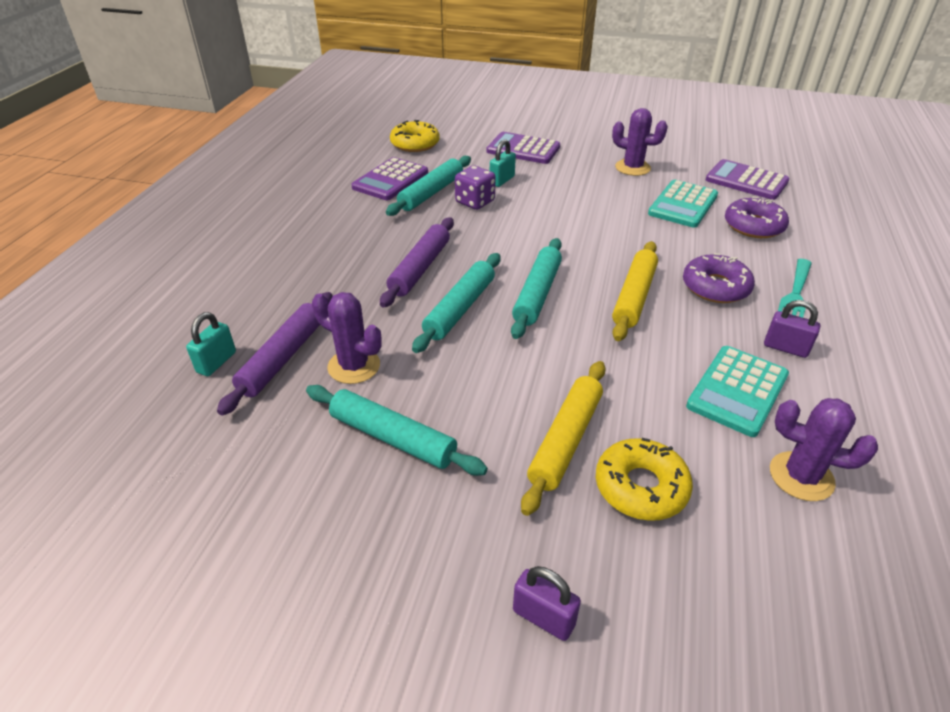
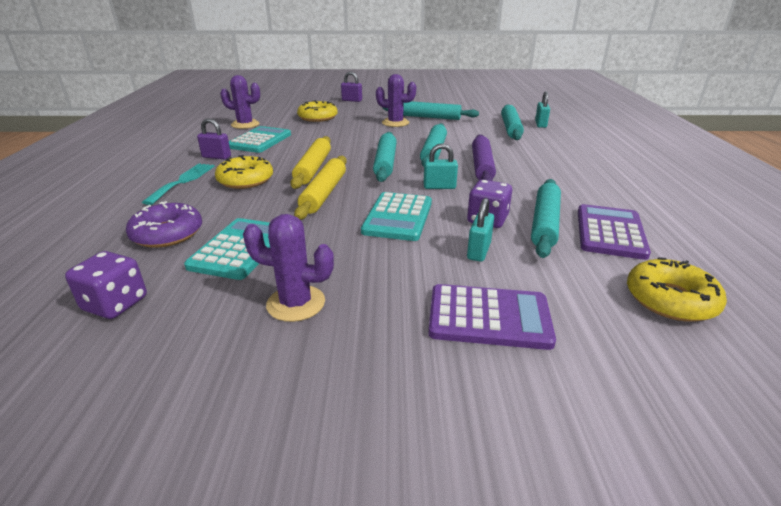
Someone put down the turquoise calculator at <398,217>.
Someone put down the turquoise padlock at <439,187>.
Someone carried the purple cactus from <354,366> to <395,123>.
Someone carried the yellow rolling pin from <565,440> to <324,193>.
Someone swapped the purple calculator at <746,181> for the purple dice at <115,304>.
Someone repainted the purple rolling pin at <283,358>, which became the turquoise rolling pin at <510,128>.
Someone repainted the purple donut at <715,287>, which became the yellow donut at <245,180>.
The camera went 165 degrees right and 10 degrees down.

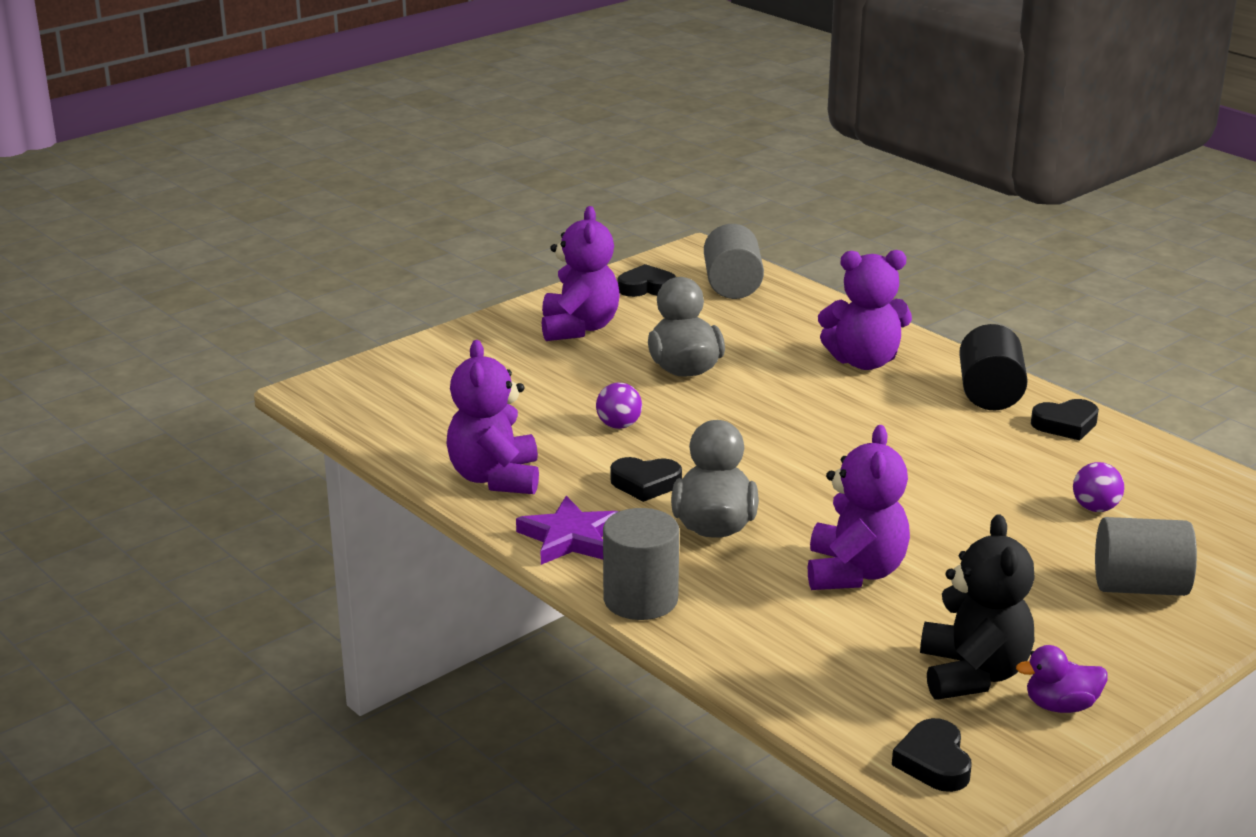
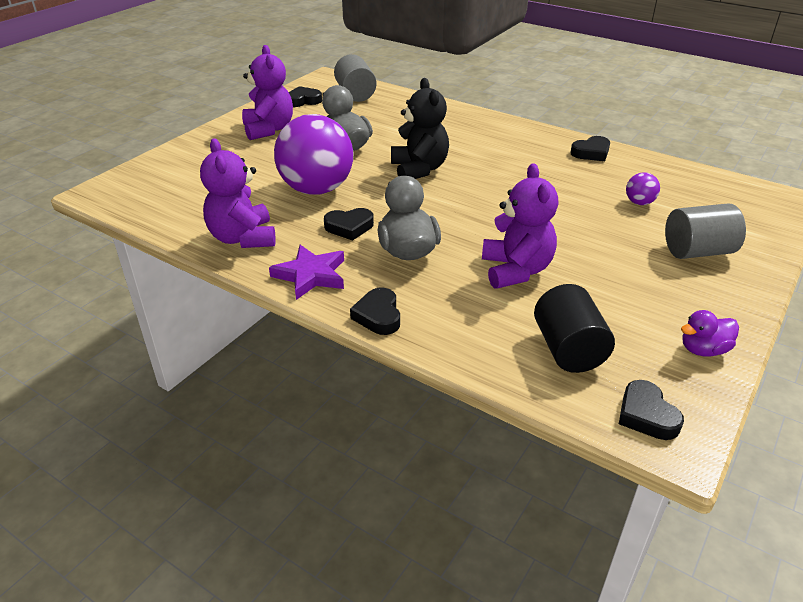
Someone took away the purple teddy bear at <864,361>.
Someone carried the black teddy bear from <972,674> to <419,169>.
Someone carried the black cylinder from <990,394> to <568,349>.
Someone swapped the grey cylinder at <640,599> for the black heart at <378,316>.
Someone scaled the purple ball at <619,425> by 2.45.
The camera went 15 degrees left and 10 degrees up.

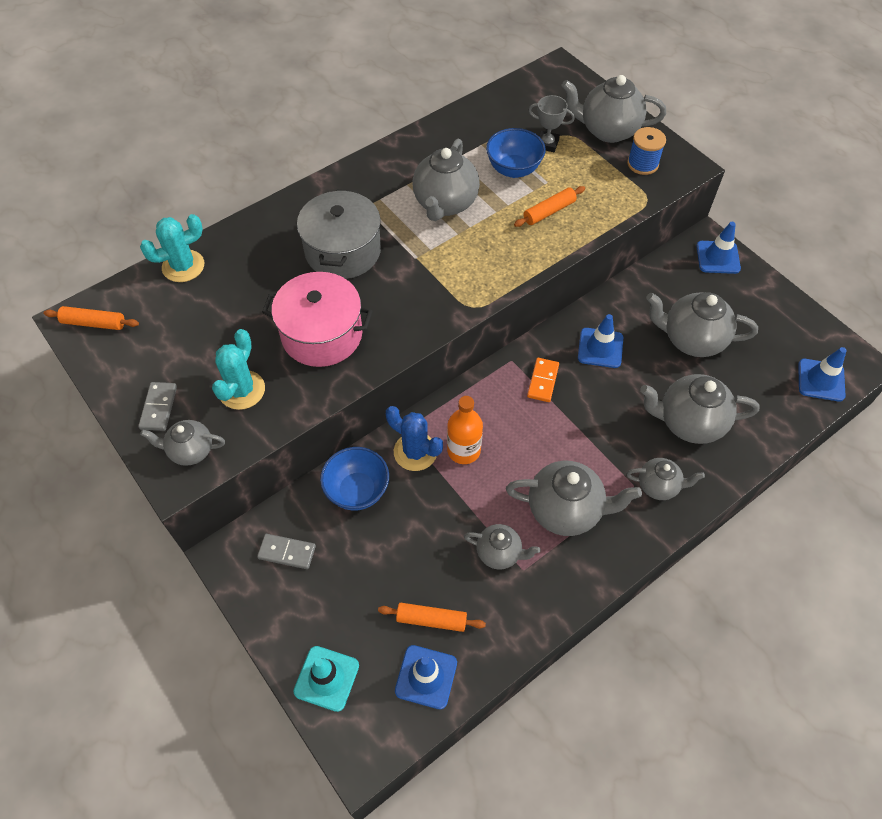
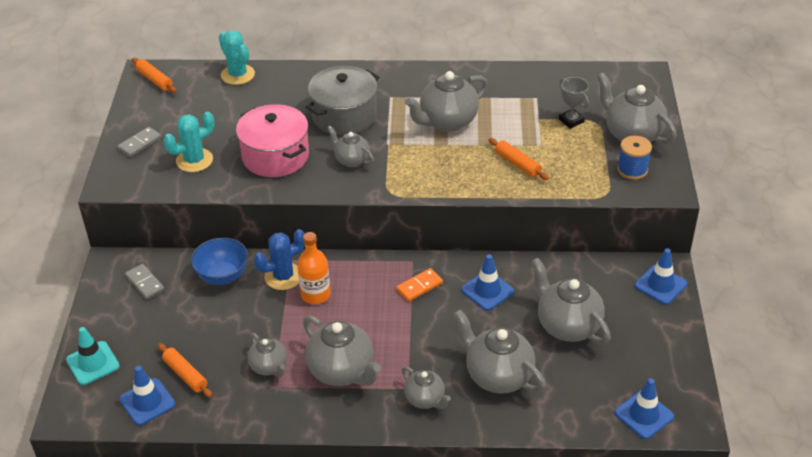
Someone took away the blue bowl at <513,169>.
Someone carried the grey teapot from <190,451> to <351,160>.
Someone rotated the turquoise cactus at <183,266> by 45 degrees clockwise.
Someone rotated the blue cactus at <415,452> by 75 degrees clockwise.
Someone rotated the orange rolling pin at <549,211> by 45 degrees clockwise.
The camera went 40 degrees right and 15 degrees down.

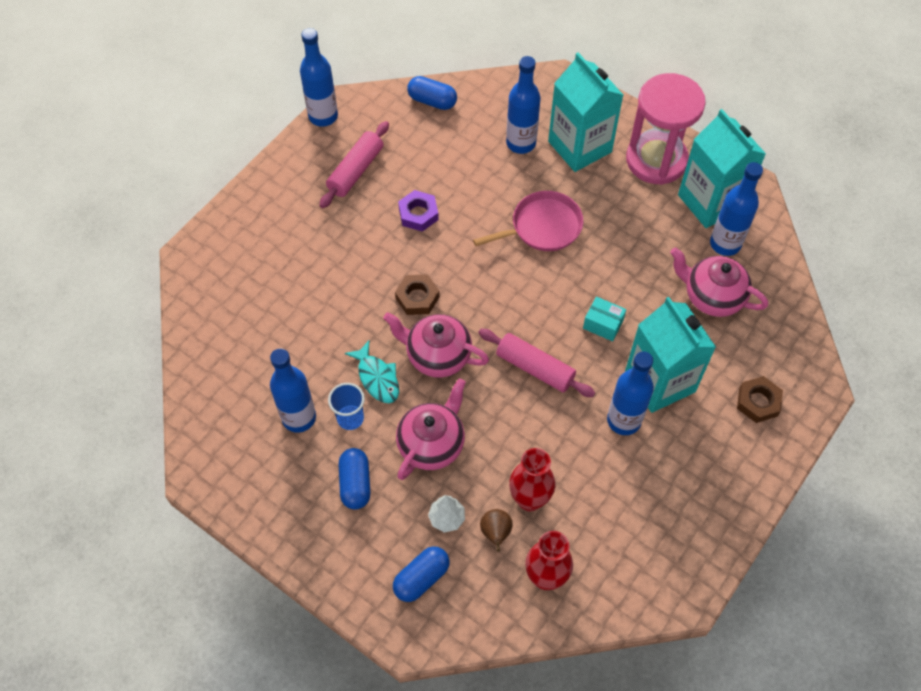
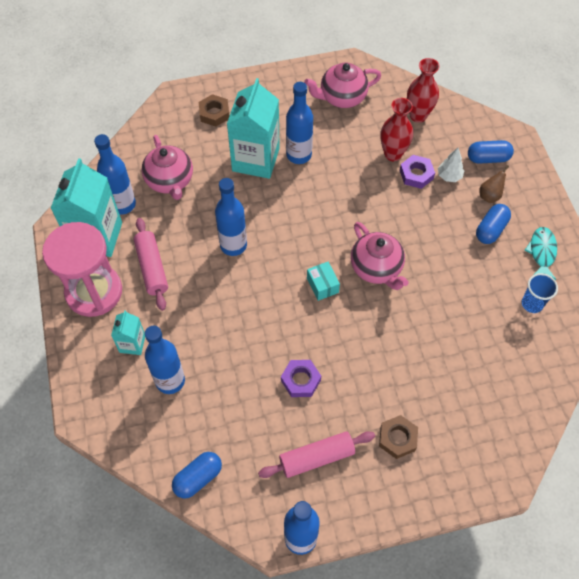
Someone took away the pink pan at <542,227>.
Someone put down the purple nut at <416,174>.
Someone carried the blue bottle from <299,418> to <233,245>.
Someone carried the blue cup from <350,418> to <532,304>.
Someone carried the turquoise fish from <377,378> to <542,252>.
Someone carried the brown nut from <417,297> to <397,438>.
Someone carried the pink teapot from <432,443> to <342,97>.
Someone carried the pink rolling pin from <535,368> to <152,268>.
Someone carried the brown pear from <495,533> to <490,196>.
Someone carried the turquoise box from <603,324> to <322,285>.
Someone rotated the blue capsule at <432,101> by 75 degrees clockwise.
Someone scaled the turquoise carton at <579,146> by 0.50.
The camera went 140 degrees left and 0 degrees up.

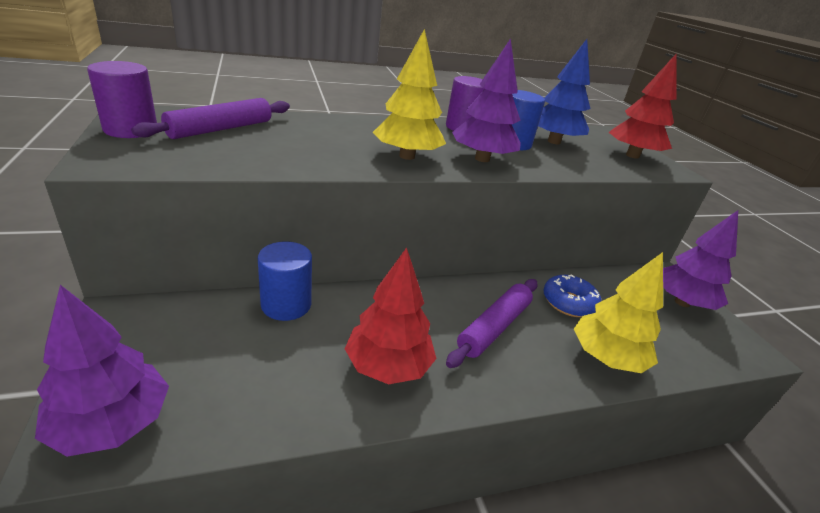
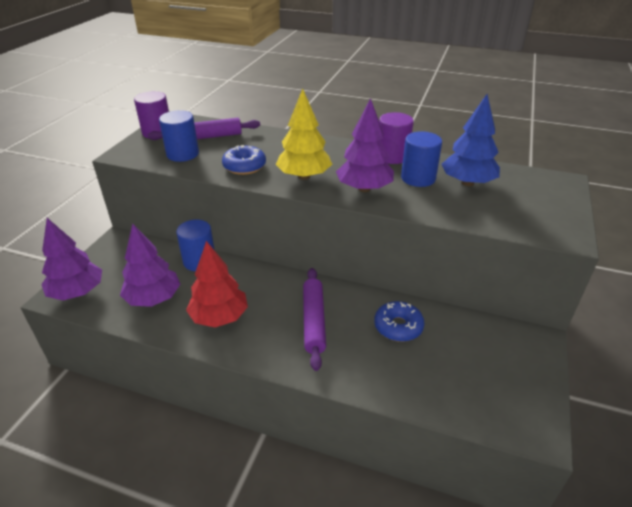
Someone took away the yellow tree at <606,358>.
Someone took away the red tree at <632,155>.
Someone put down the blue cylinder at <182,154>.
Someone put down the blue donut at <244,166>.
Someone carried the purple tree from <682,302> to <154,298>.
Someone rotated the purple rolling pin at <494,327> by 75 degrees counterclockwise.
The camera went 40 degrees right and 5 degrees up.

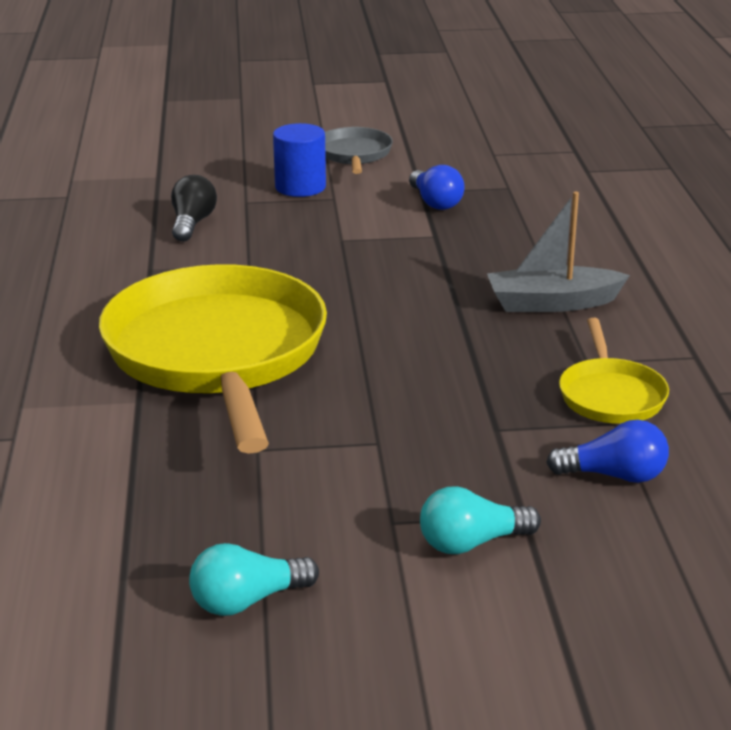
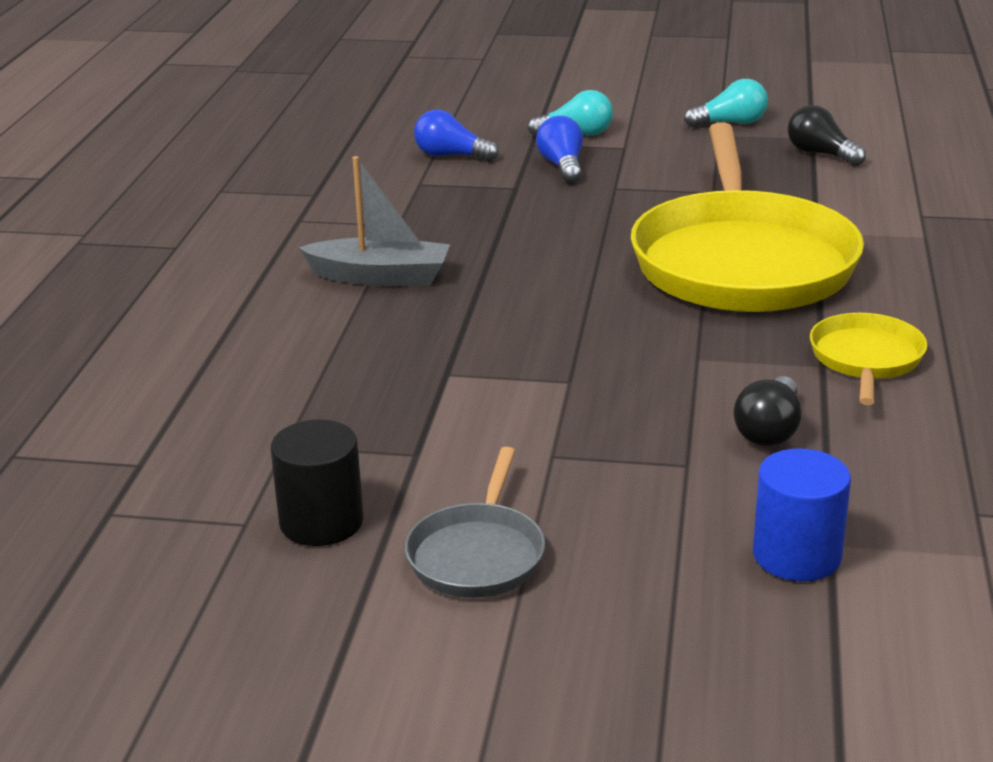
Someone put down the black cylinder at <321,522>.
Someone put down the black light bulb at <821,154>.
Someone carried the blue cylinder from <300,187> to <797,555>.
Someone carried the blue light bulb from <435,202> to <562,166>.
Someone carried the yellow pan from <610,395> to <866,359>.
The camera went 165 degrees left and 0 degrees up.

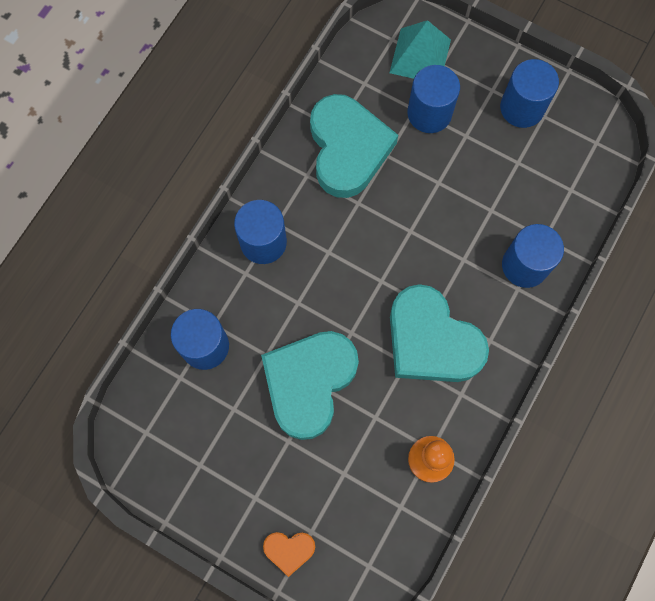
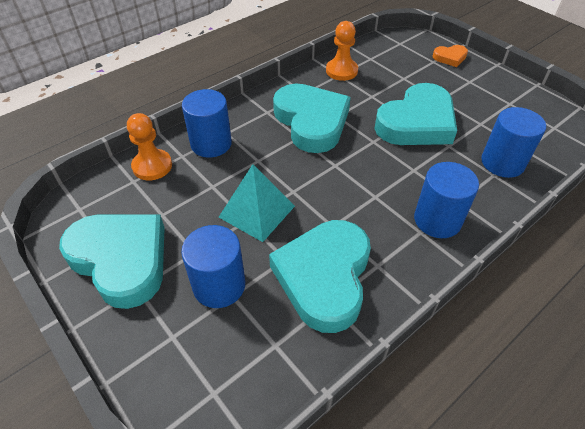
Someone put down the orange pawn at <152,166>.
Someone carried the turquoise pyramid from <420,56> to <257,211>.
Someone swapped the blue cylinder at <522,108> for the turquoise heart at <121,260>.
Someone rotated the orange heart at <289,550> by 150 degrees clockwise.
The camera went 160 degrees left and 25 degrees down.

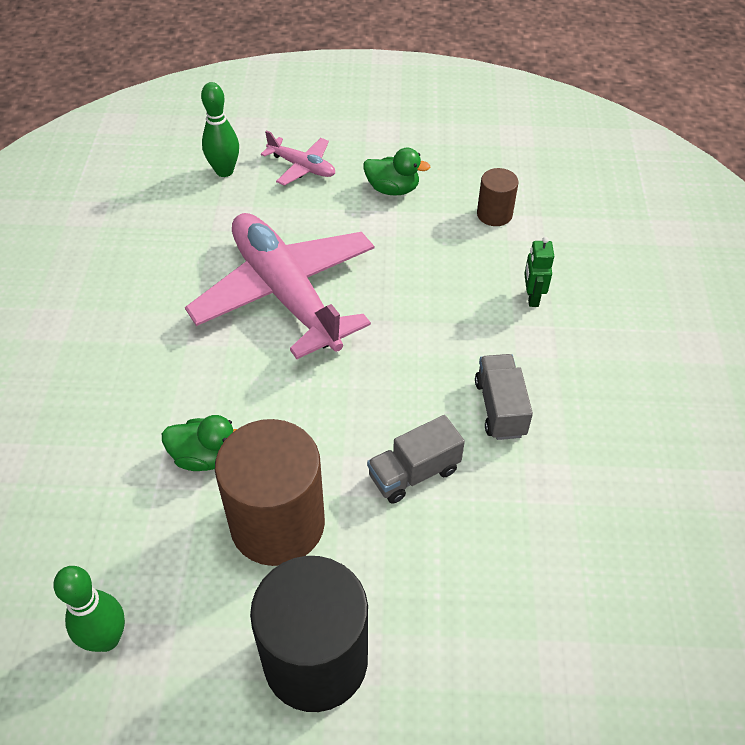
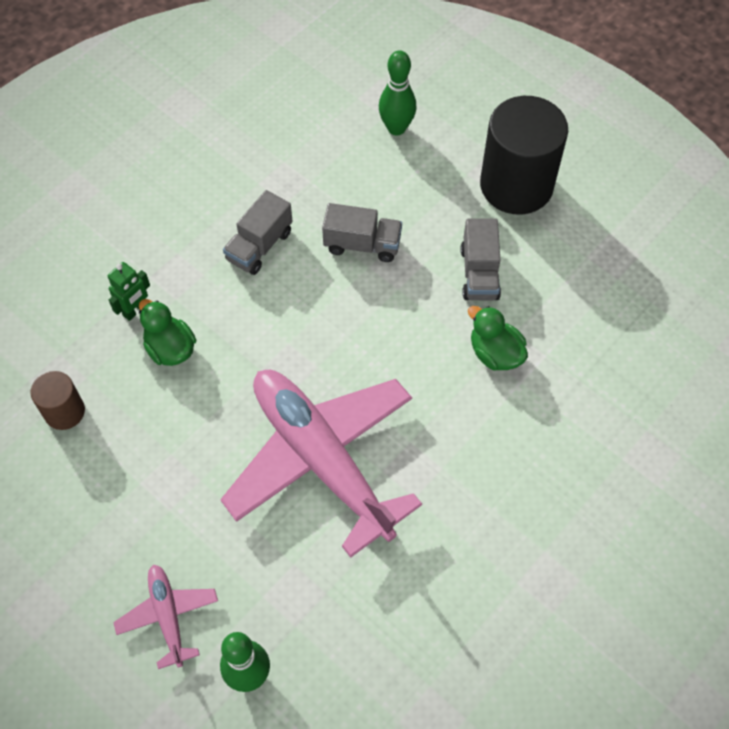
Someone carried the green bowling pin from <106,639> to <396,128>.
Someone carried the green duck from <392,189> to <170,348>.
Someone swapped the brown cylinder at <277,523> for the grey truck at <479,273>.
Someone rotated the pink plane at <285,293> by 135 degrees clockwise.
The camera went 140 degrees left and 10 degrees up.

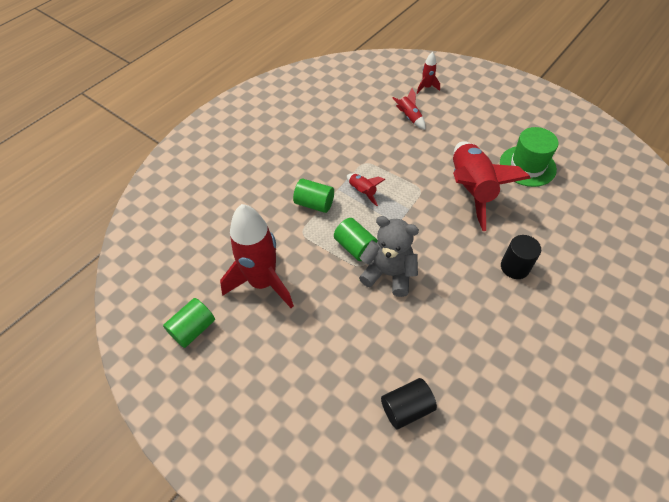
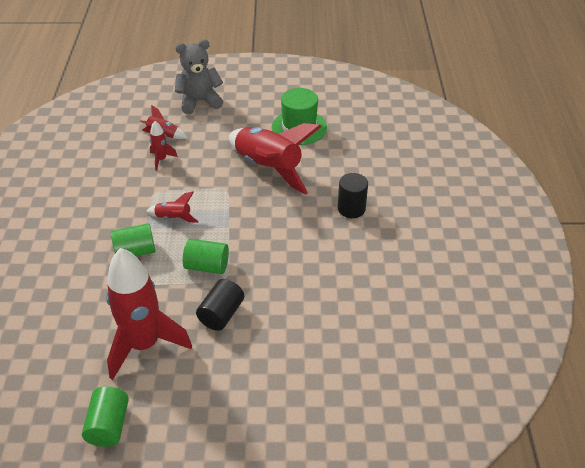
Someone carried the grey teddy bear from <388,274> to <199,101>.
Someone carried the black cylinder from <406,408> to <221,314>.
Someone carried the red rocket from <426,87> to <161,159>.
The camera went 40 degrees left and 10 degrees down.

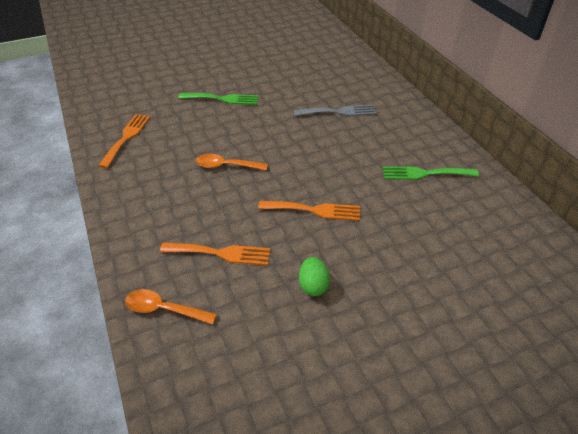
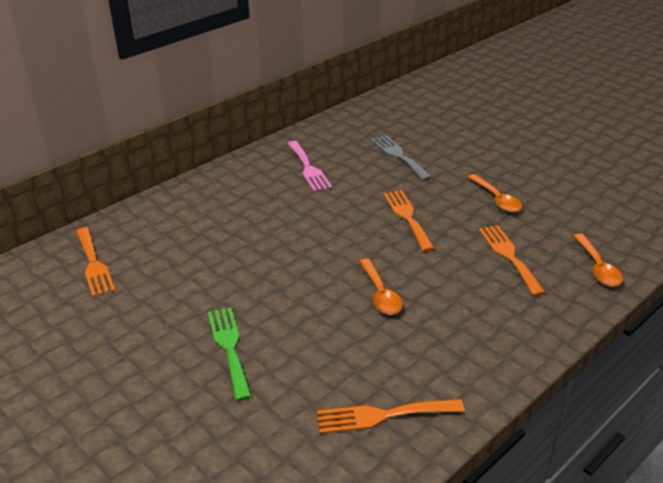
Someone put down the orange fork at <94,264>.
Someone carried the grey fork from <338,112> to <399,156>.
Someone swapped the green egg at <313,286> for the orange spoon at <496,199>.
Someone repainted the green fork at <425,173>, which became the pink fork at <308,168>.
The camera went 110 degrees left and 10 degrees down.

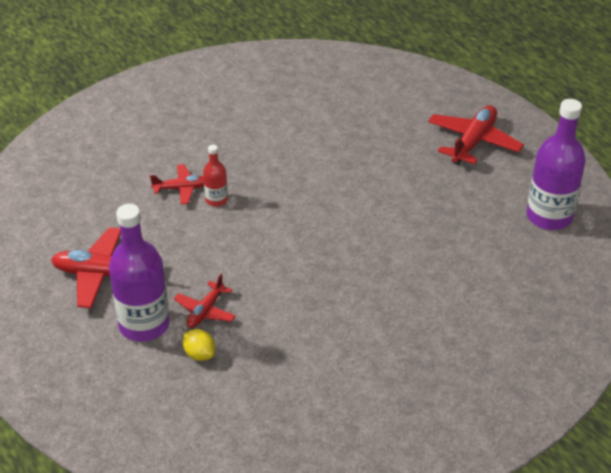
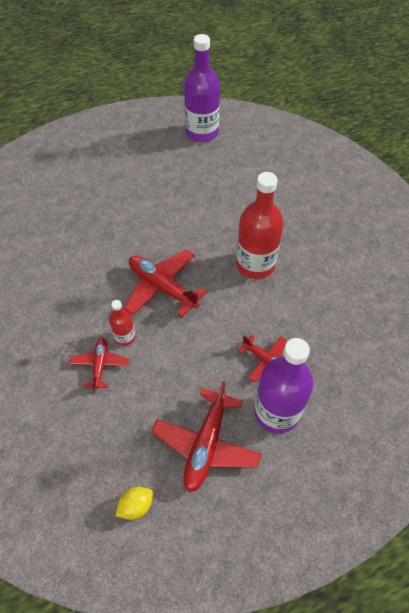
Someone put down the red bottle at <255,264>.
Someone carried the yellow lemon from <199,354> to <136,506>.
Someone carried the red plane from <473,142> to <162,287>.
The camera went 80 degrees left and 15 degrees up.

